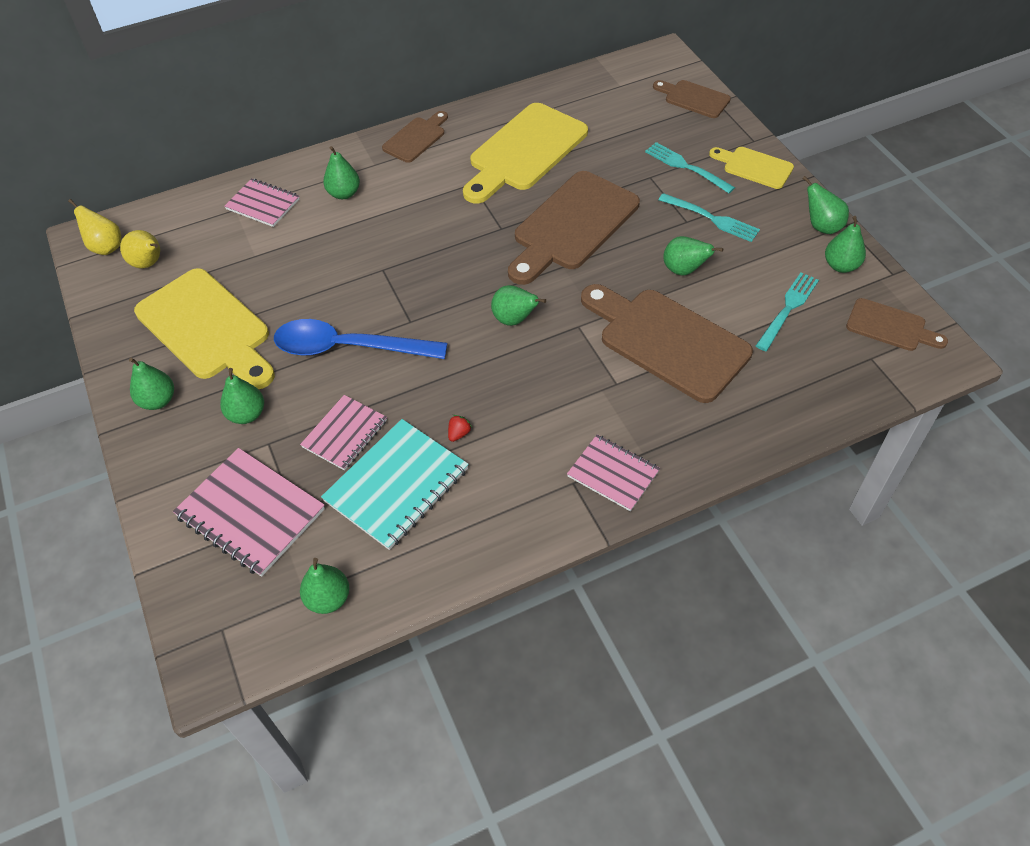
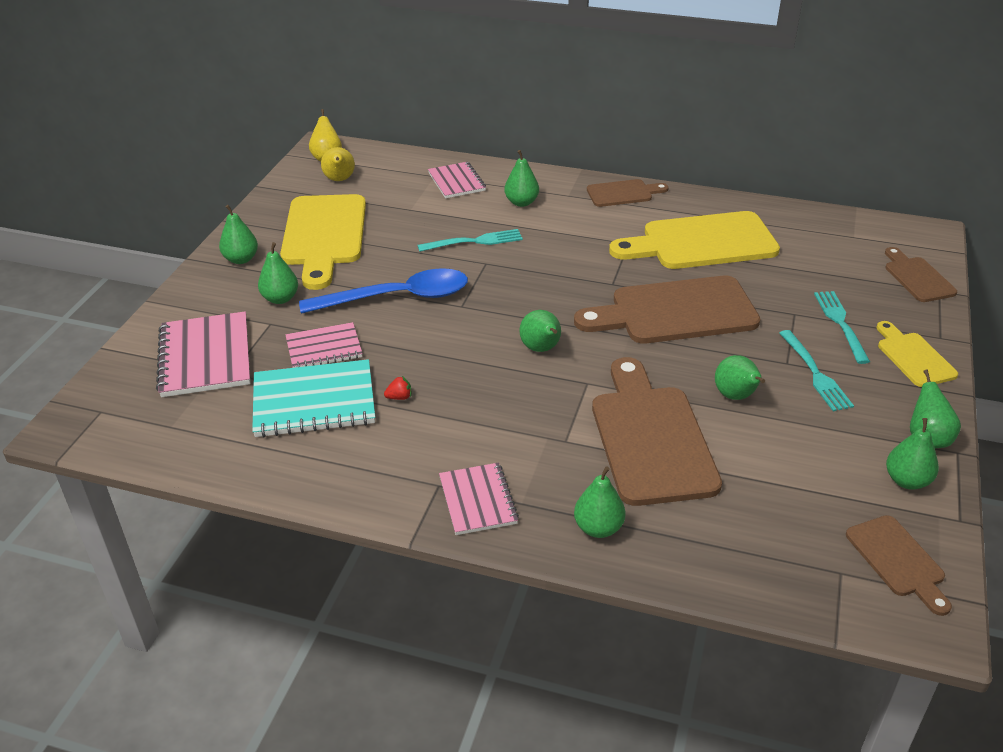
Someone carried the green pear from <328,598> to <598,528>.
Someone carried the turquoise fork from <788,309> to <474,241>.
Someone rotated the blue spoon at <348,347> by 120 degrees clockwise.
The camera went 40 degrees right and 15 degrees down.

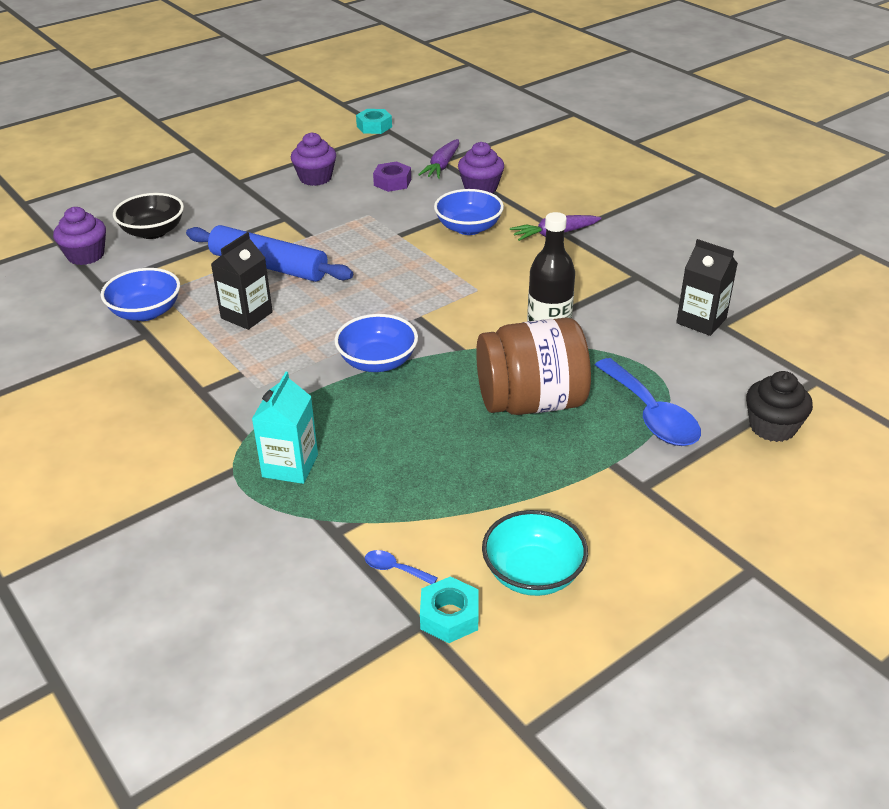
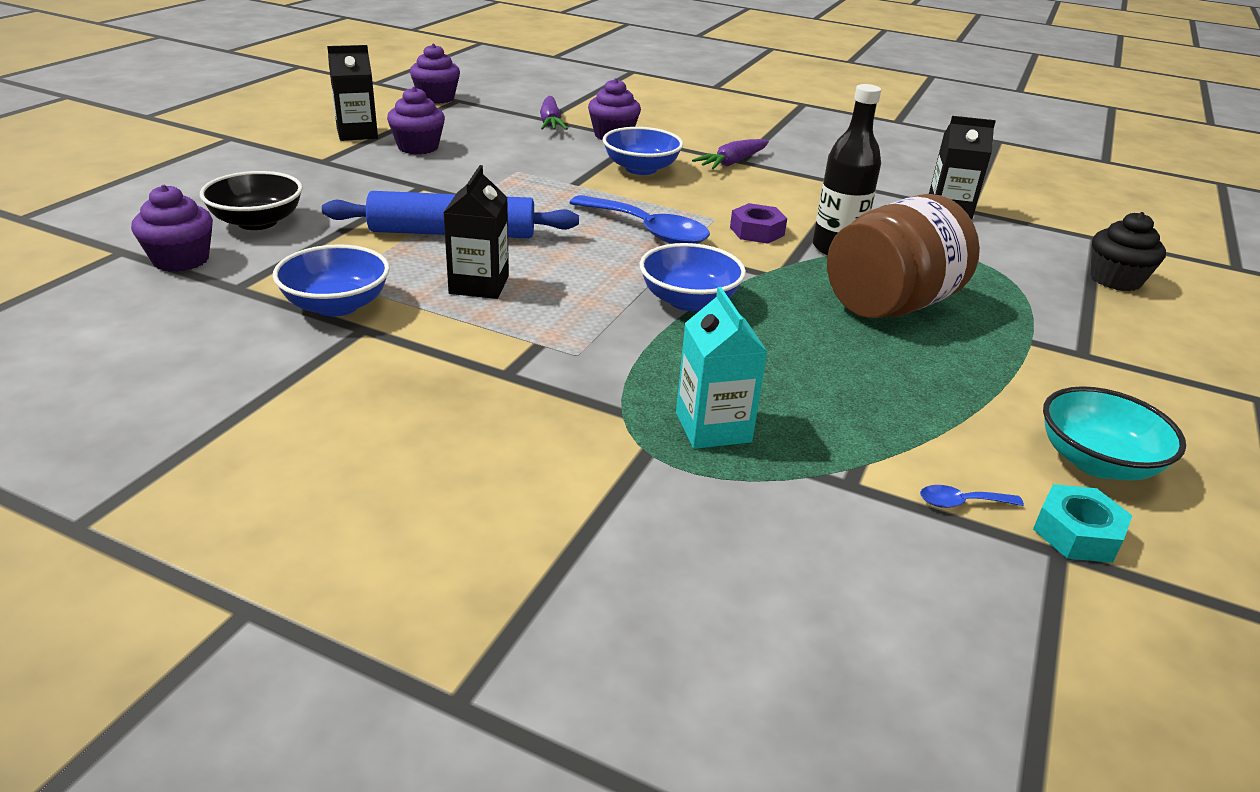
Someone put down the black carton at <357,133>.
Someone carried the purple nut from <392,182> to <757,231>.
Someone carried the blue spoon from <651,415> to <648,231>.
Someone swapped the turquoise nut at <374,126> for the purple cupcake at <436,98>.
The camera went 30 degrees left and 5 degrees down.

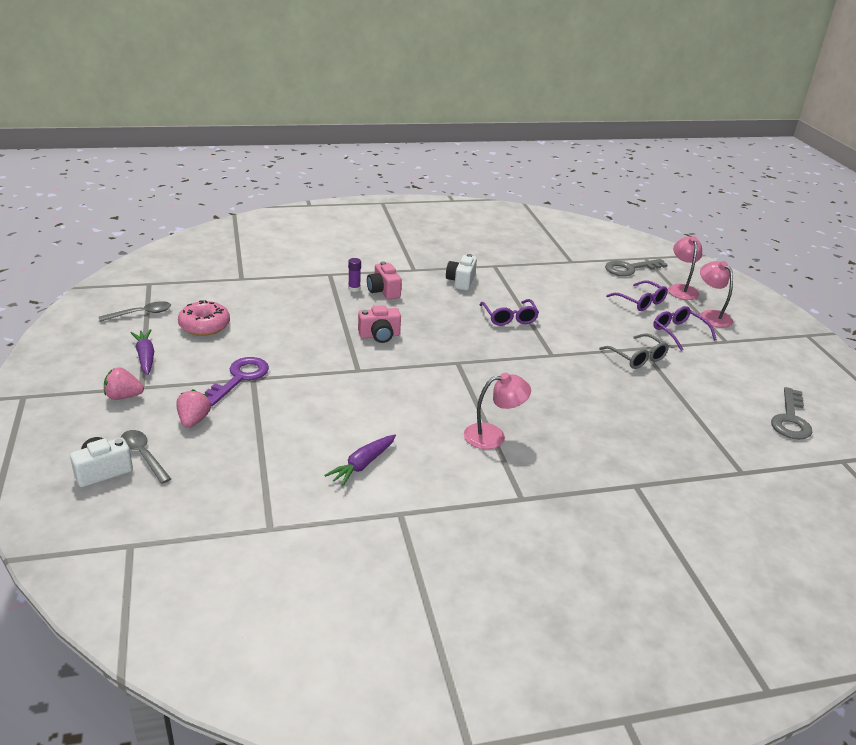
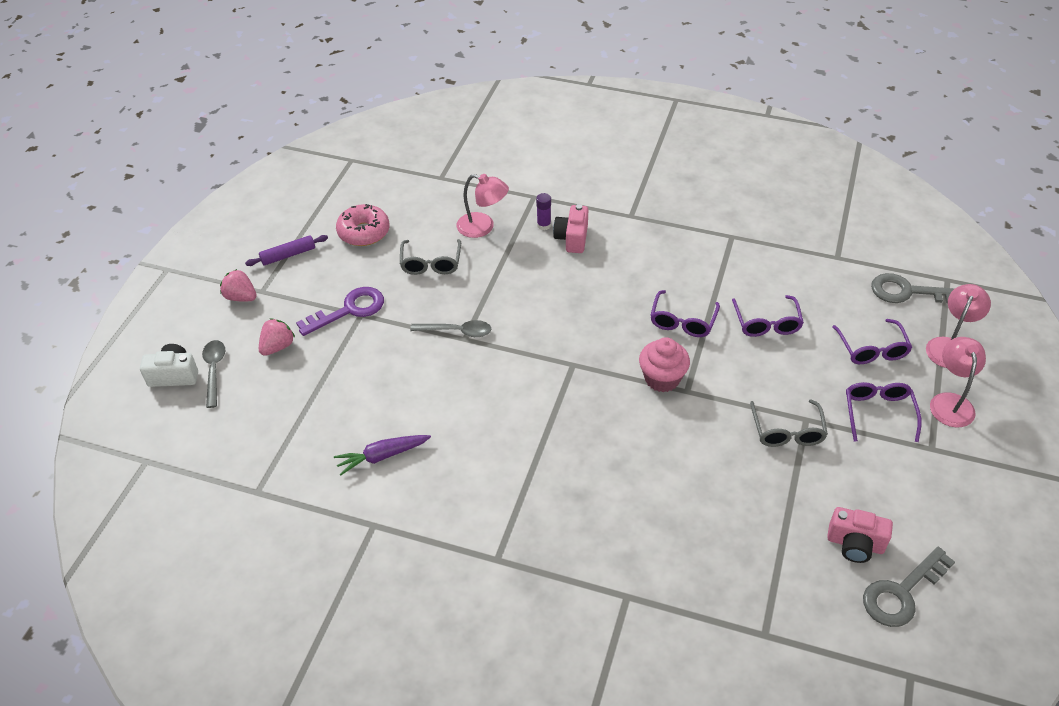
Someone took away the white camera at <461,281>.
Someone put down the grey glasses at <431,263>.
Someone put down the pink cupcake at <662,379>.
Someone put down the purple glasses at <767,323>.
Someone carried the grey spoon from <141,314> to <457,331>.
Someone carried the pink camera from <379,336> to <855,544>.
Someone carried the pink lamp from <493,436> to <483,227>.
Someone swapped the purple carrot at <145,357> for the purple rolling pin at <288,255>.
The camera went 35 degrees right and 15 degrees up.

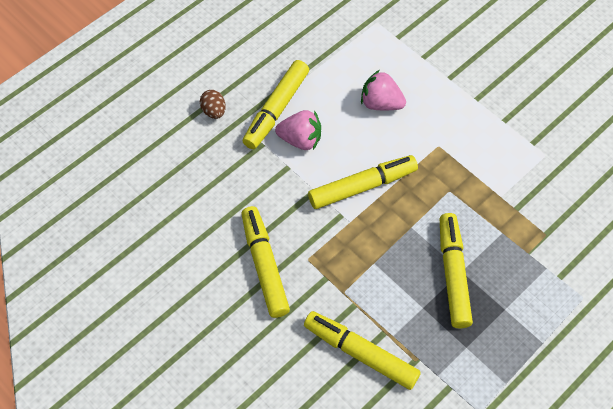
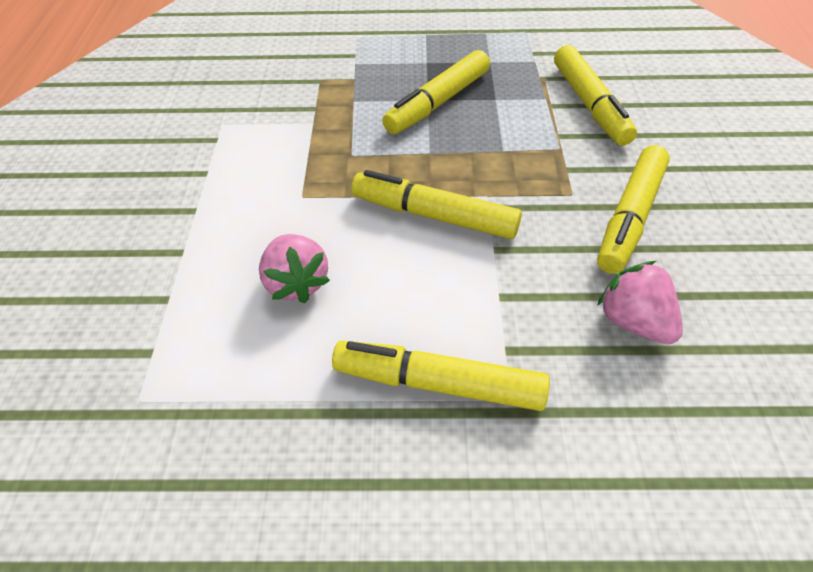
Someone took away the brown egg at <214,111>.
Someone carried the pink strawberry from <300,140> to <634,322>.
Someone rotated the yellow marker at <276,109> by 150 degrees counterclockwise.
The camera went 135 degrees left and 10 degrees down.

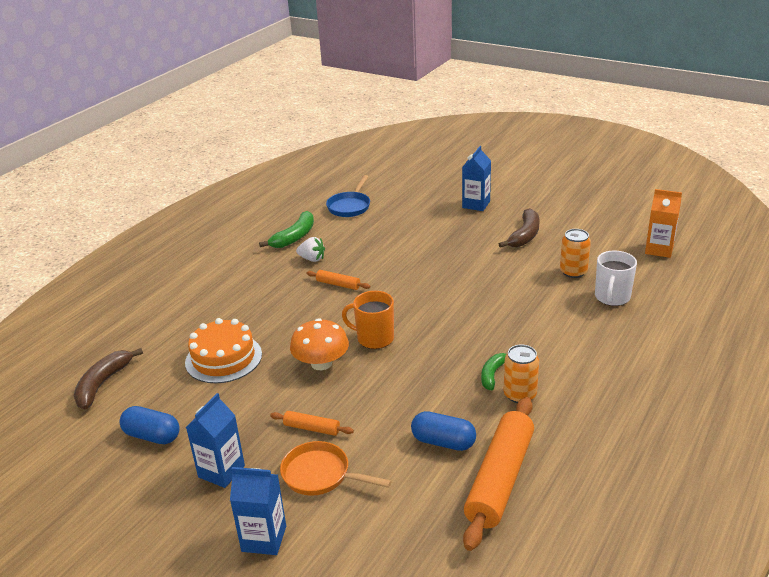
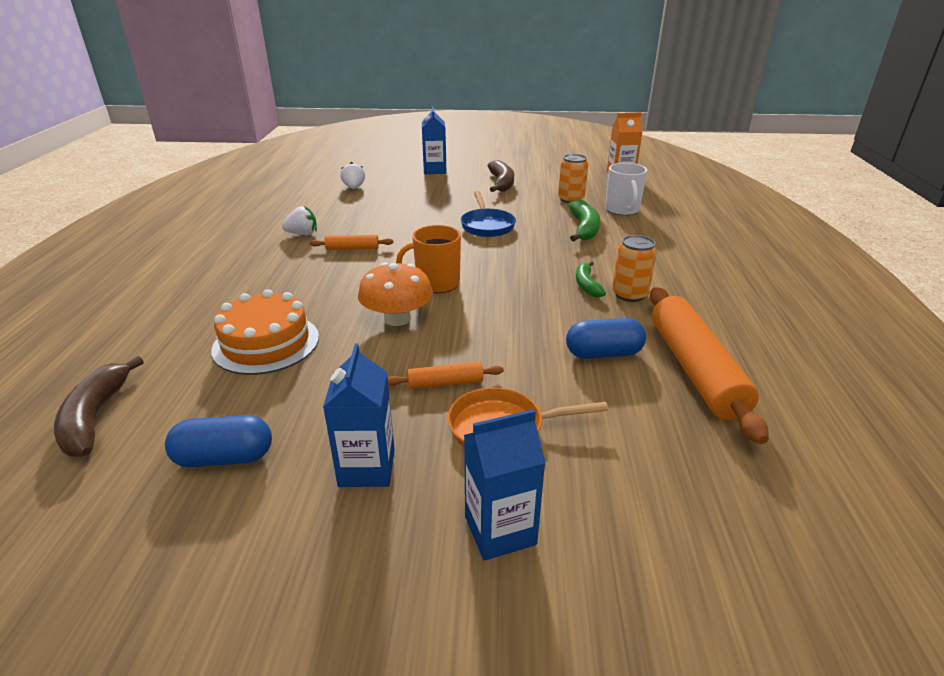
Someone put down the white strawberry at <354,188>.
Someone carried the green banana from <294,237> to <584,228>.
Someone carried the blue pan from <350,206> to <487,226>.
The camera went 30 degrees left and 0 degrees up.

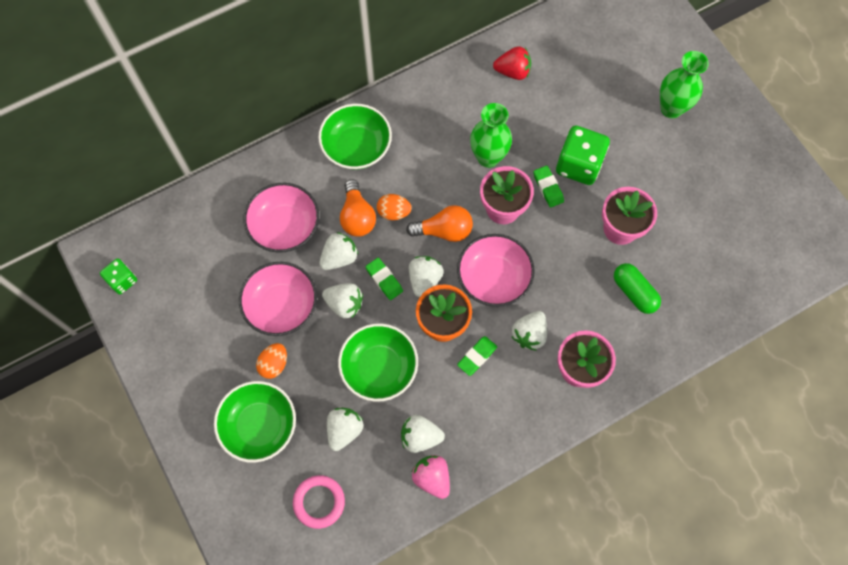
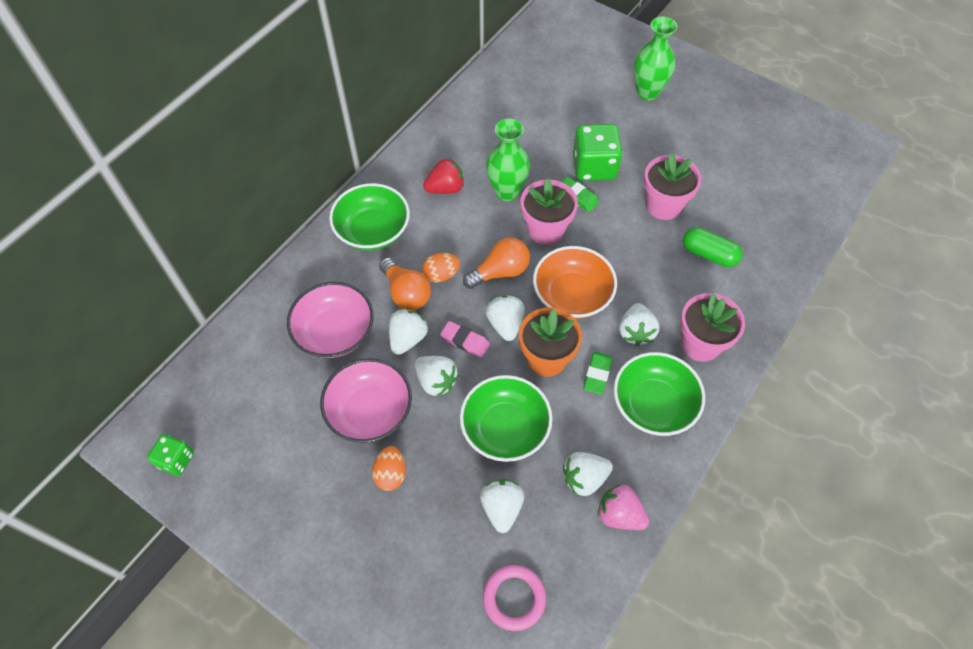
Someone carried the green bowl from <259,426> to <653,404>.
Someone carried the red strawberry from <513,72> to <445,188>.
Someone repainted the green eraser at <384,280>, which became the pink eraser at <465,341>.
Someone repainted the pink bowl at <493,278>, which became the orange bowl at <572,295>.
Someone rotated the white strawberry at <344,304> by 45 degrees clockwise.
The camera went 25 degrees left and 10 degrees down.

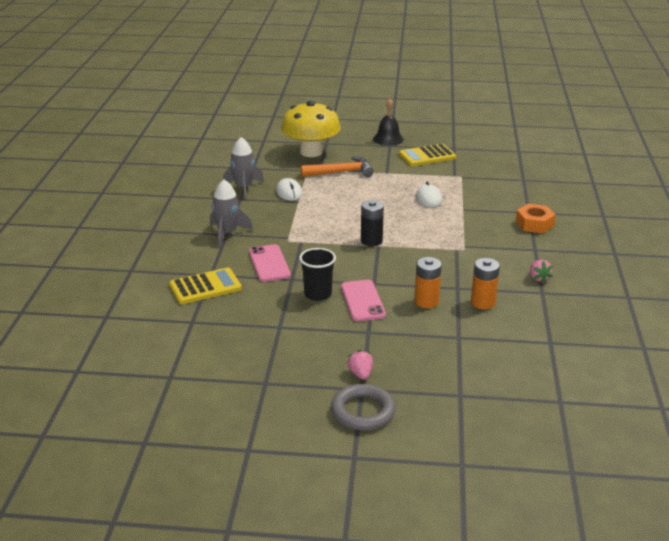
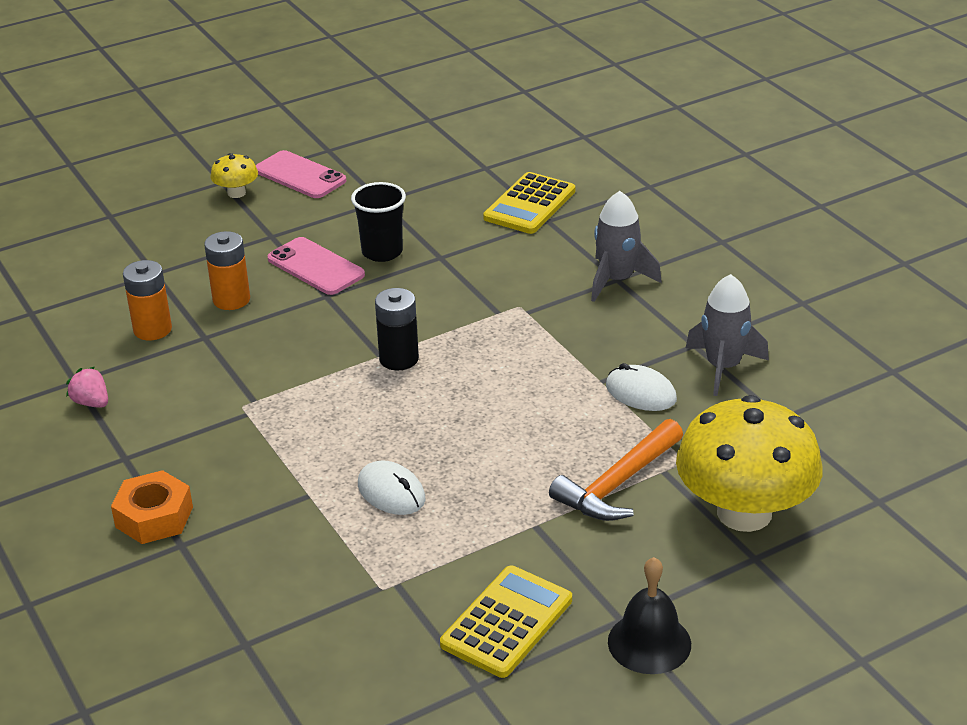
Someone took away the grey ring at <363,411>.
Someone carried the pink phone from <269,263> to <300,175>.
Someone swapped the pink strawberry at <360,374> for the yellow mushroom at <236,193>.
The camera went 145 degrees right and 5 degrees up.

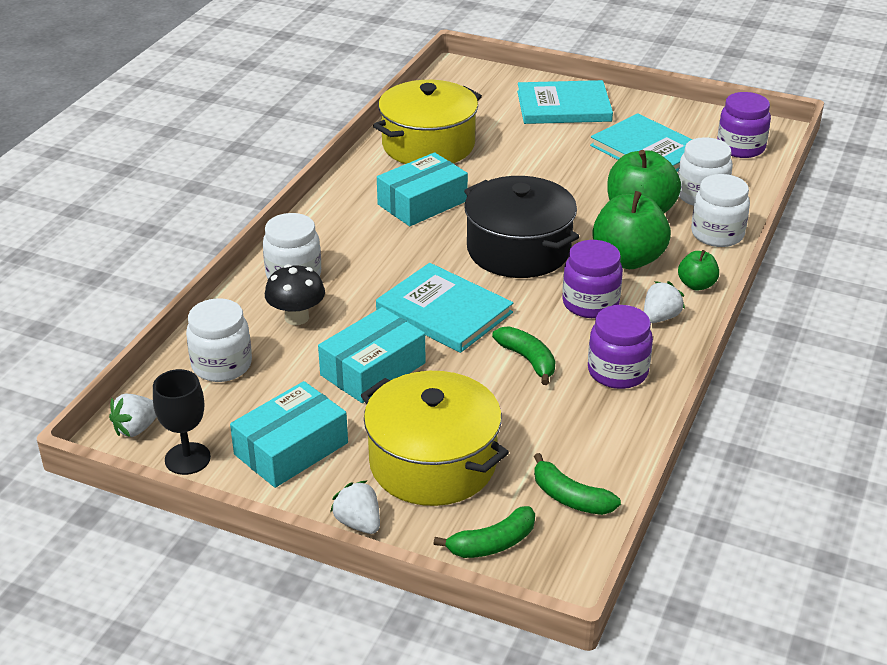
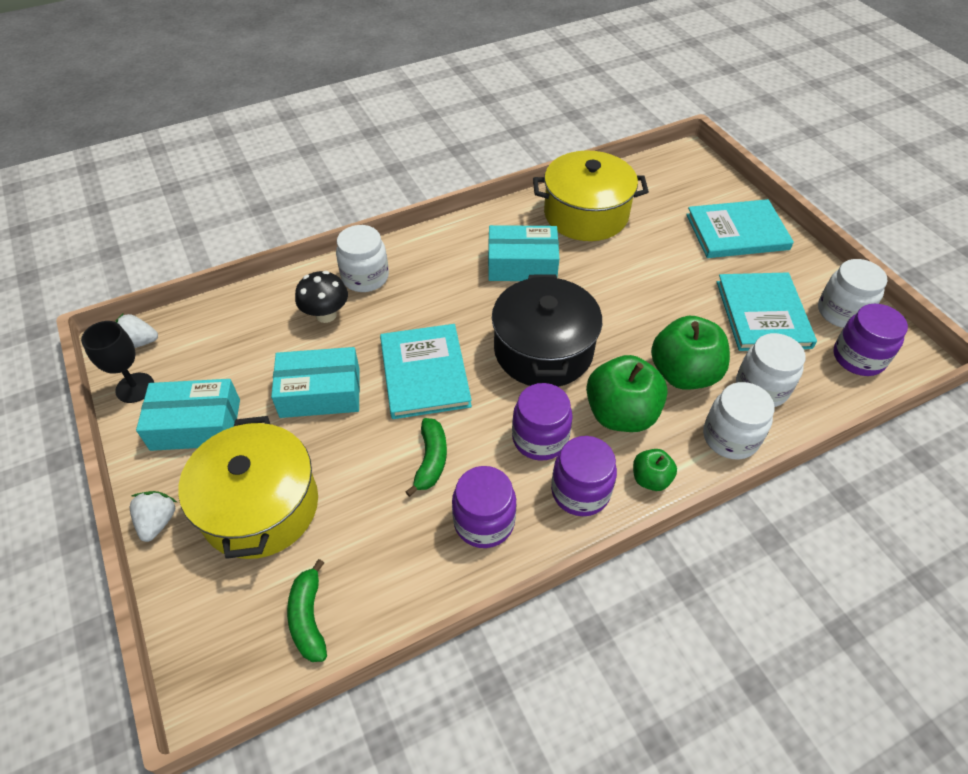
Someone took away the green banana at <492,544>.
Someone carried the white jar from <222,365> to <841,312>.
Someone swapped the white strawberry at <660,317> for the purple jar at <580,491>.
Someone rotated the turquoise book at <563,106> by 45 degrees counterclockwise.
The camera went 40 degrees right and 15 degrees up.

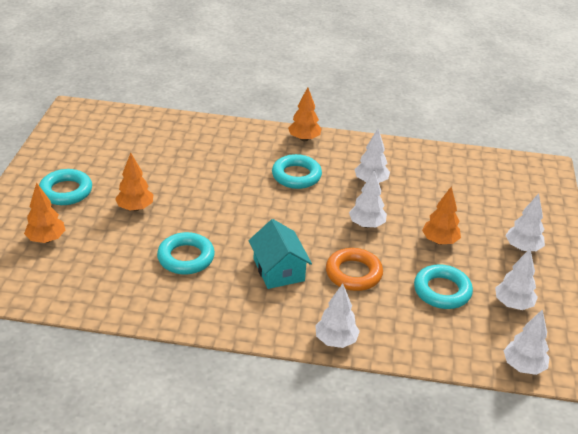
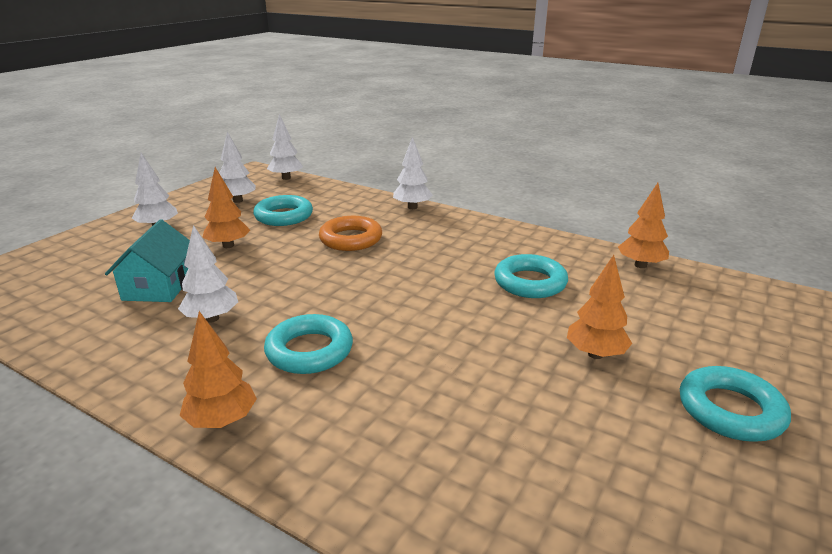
Someone took away the white tree at <366,225>.
Someone carried the orange tree from <46,239> to <640,265>.
Someone carried the turquoise house from <279,270> to <159,286>.
The camera went 155 degrees left and 10 degrees down.

